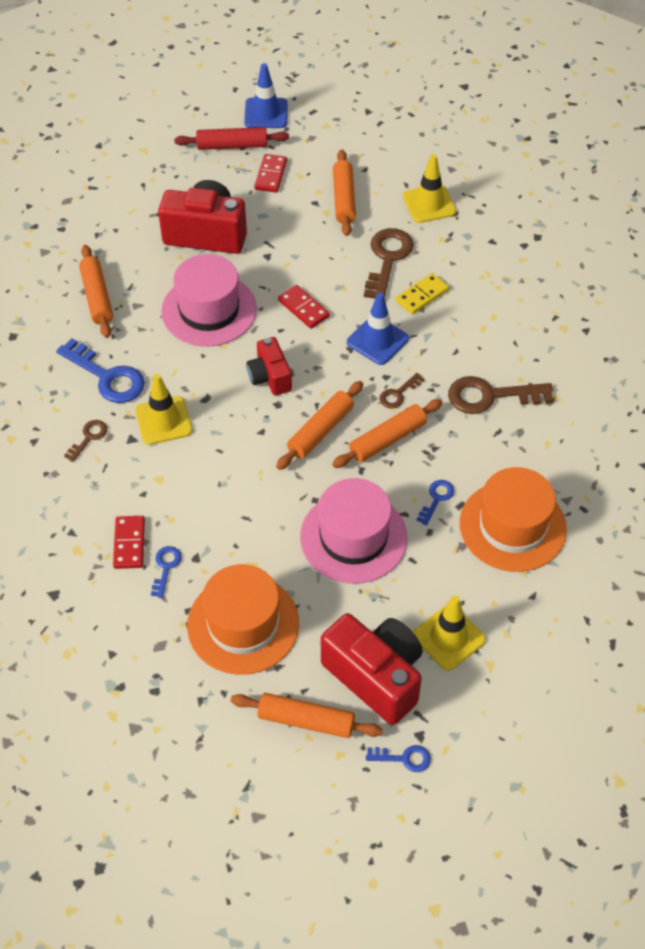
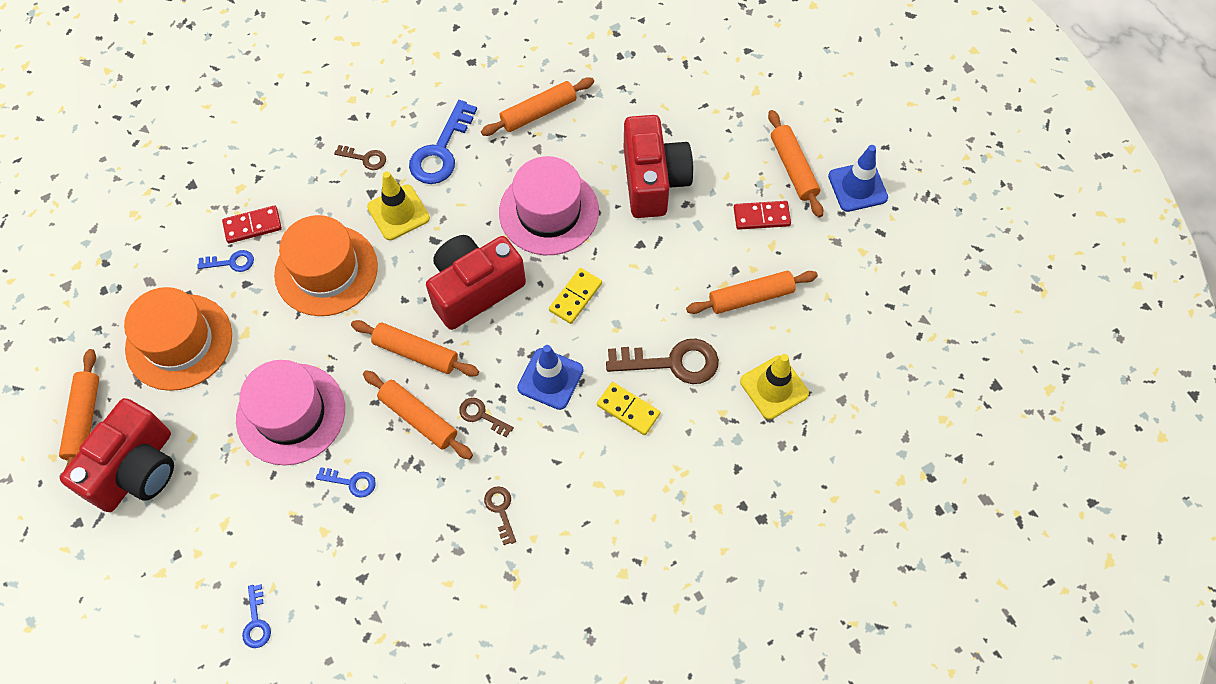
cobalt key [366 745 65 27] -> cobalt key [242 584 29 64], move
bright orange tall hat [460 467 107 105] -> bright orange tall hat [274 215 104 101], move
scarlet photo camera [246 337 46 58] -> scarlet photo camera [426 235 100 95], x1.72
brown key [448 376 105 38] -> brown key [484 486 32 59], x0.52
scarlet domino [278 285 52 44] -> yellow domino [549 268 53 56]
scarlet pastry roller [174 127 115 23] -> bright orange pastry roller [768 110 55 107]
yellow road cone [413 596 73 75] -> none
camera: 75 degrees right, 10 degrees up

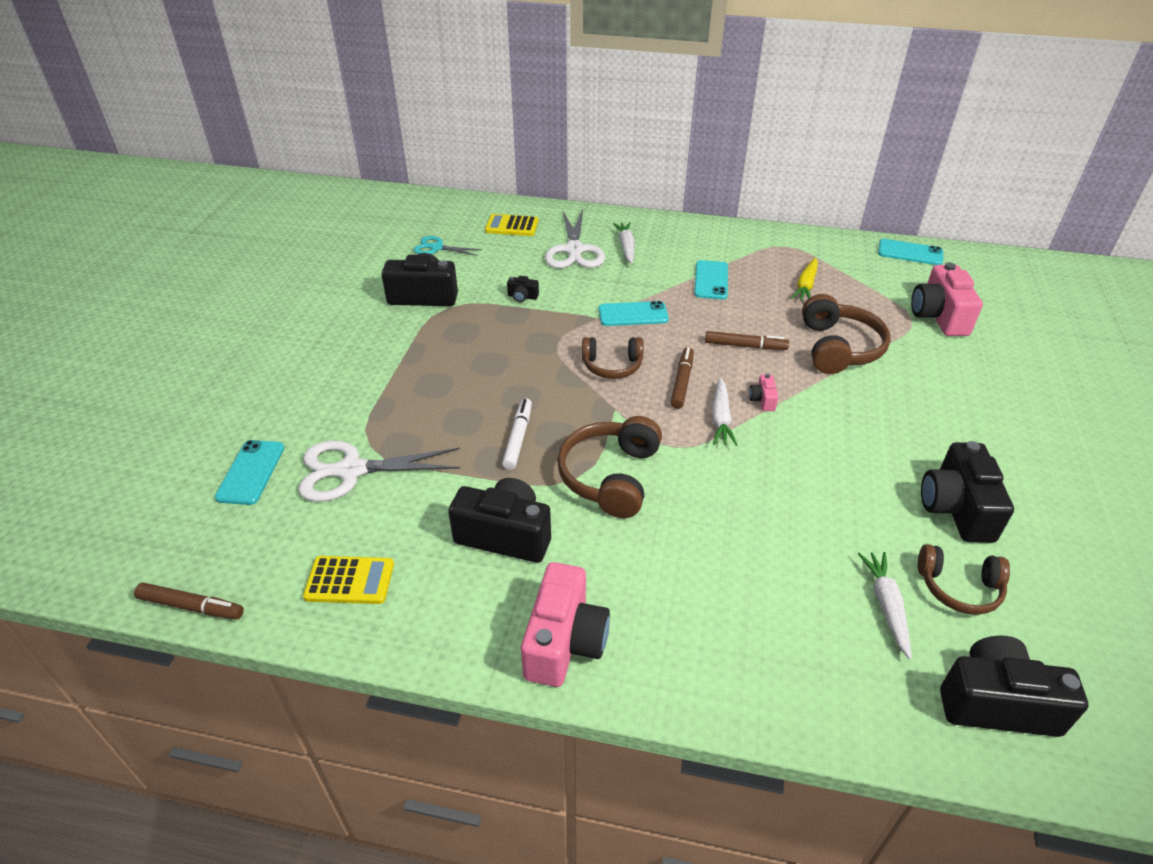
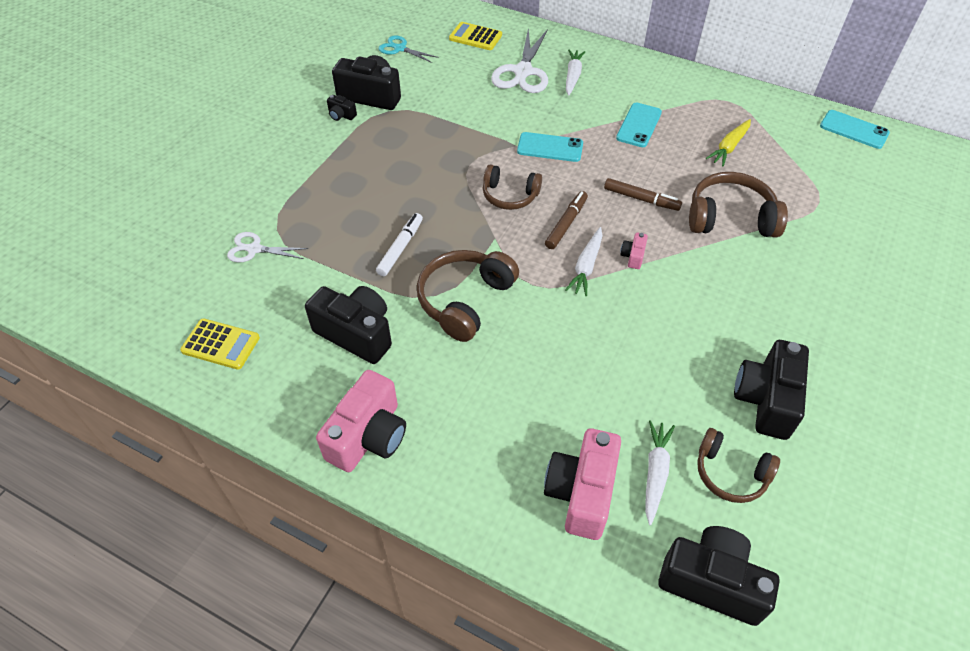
pure white shears [298 441 162 61] -> pure white shears [227 232 81 31], x0.58
black photo camera [507 276 32 26] -> black photo camera [327 95 30 26], move
pink photo camera [911 262 72 74] -> pink photo camera [544 428 77 112], move
brown headphones [802 294 89 80] -> brown headphones [689 172 99 66], 105 degrees counterclockwise
brown felt pen [134 583 110 36] -> none
teal phone [215 440 70 65] -> none
camera: 15 degrees right, 10 degrees up

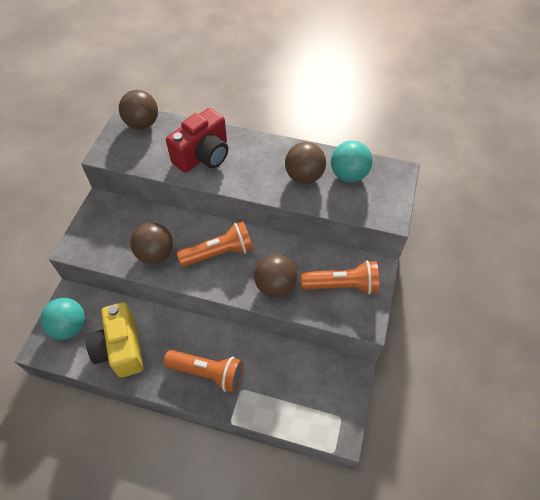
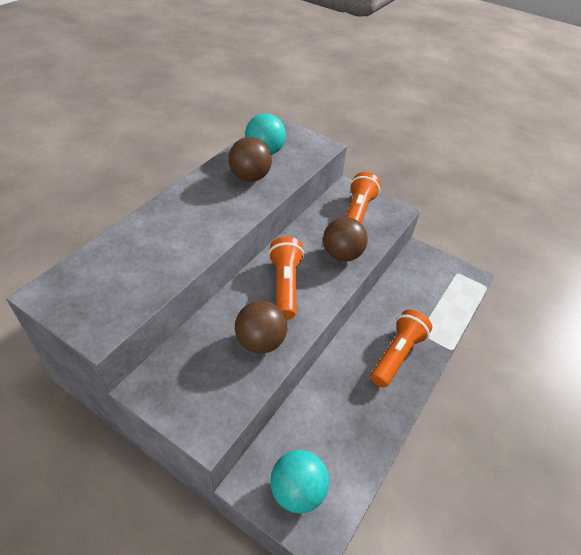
yellow photo camera [86 302 57 76] -> none
brown play ball [119 90 39 39] -> none
scarlet photo camera [166 108 62 65] -> none
camera: 75 degrees left, 10 degrees down

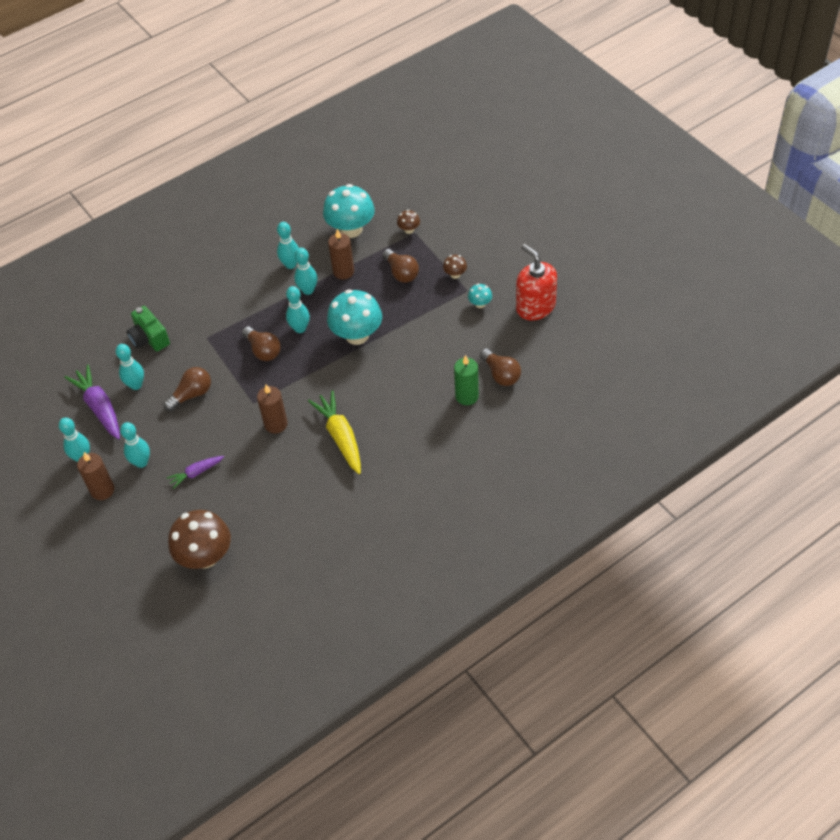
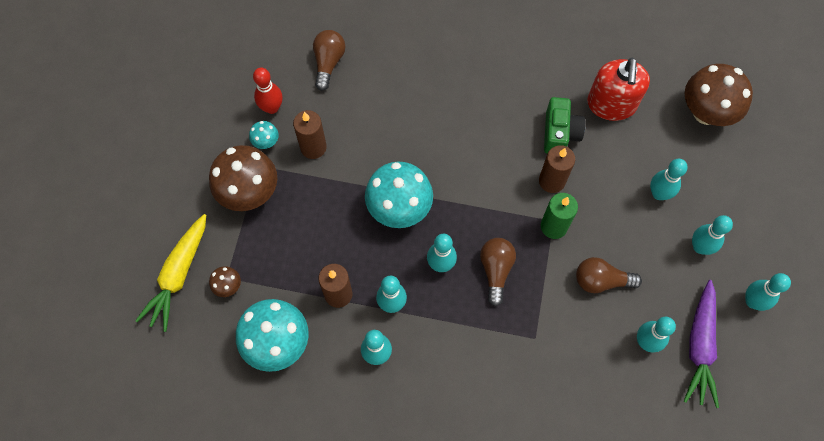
yellow carrot [308 390 53 84] -> yellow carrot [135 214 71 118], move
brown mushroom [443 255 24 24] -> brown mushroom [209 145 68 66], x2.21
none -> scarlet tenpin [253 68 30 46]
brown wax candle [77 452 37 48] -> brown wax candle [293 110 34 49], move
green wax candle [454 355 25 50] -> green wax candle [541 193 37 46], move
green photo camera [127 306 43 45] -> green photo camera [544 97 41 57], move
scarlet soap dispenser [516 244 41 76] -> scarlet soap dispenser [587 58 63 63], move
violet carrot [167 456 57 33] -> teal tenpin [650 159 38 41]
brown light bulb [382 249 37 34] -> none
camera: 140 degrees left, 15 degrees up

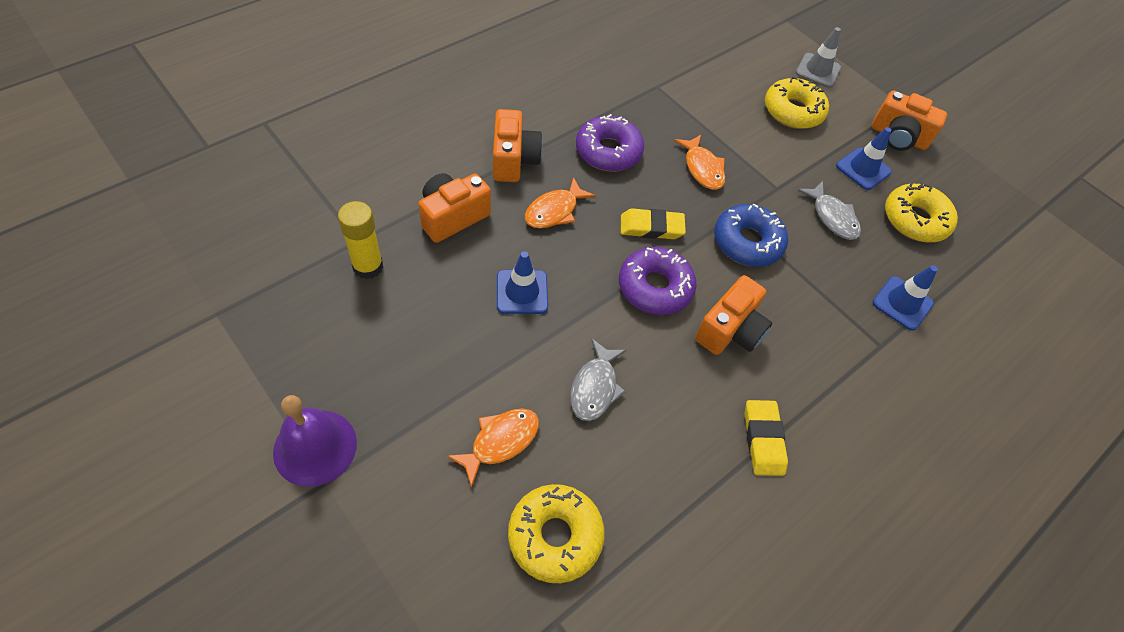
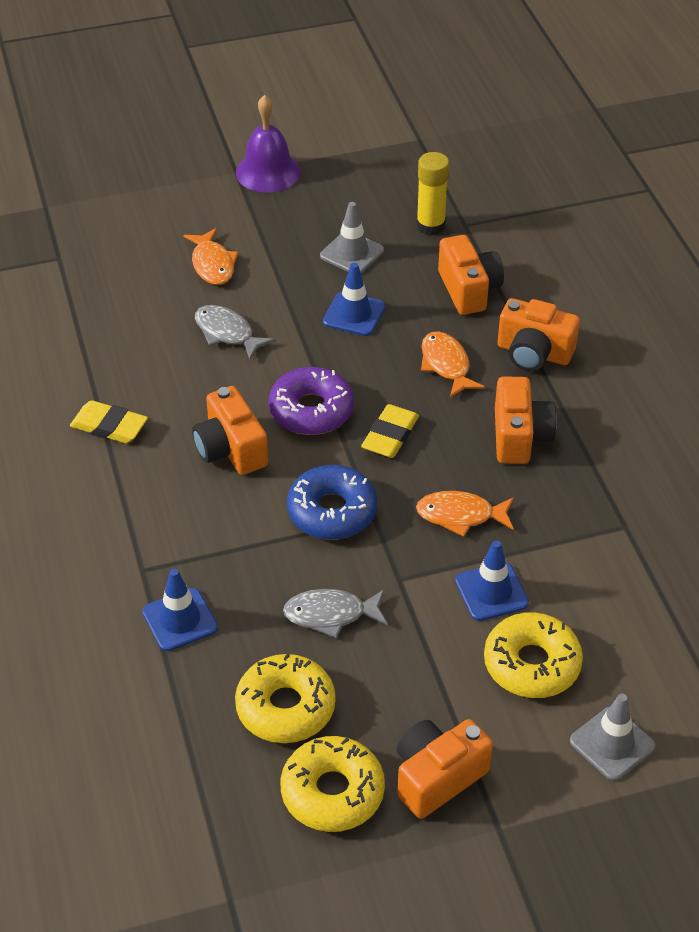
yellow glazed donut [508 484 97 99] -> yellow glazed donut [281 736 104 96], move
none -> gray road cone [320 202 64 71]
cobalt road cone [836 127 56 63] -> cobalt road cone [455 540 74 81], move
violet glazed donut [576 114 68 58] -> bright orange photo camera [495 376 62 88]
camera: 120 degrees right, 10 degrees down

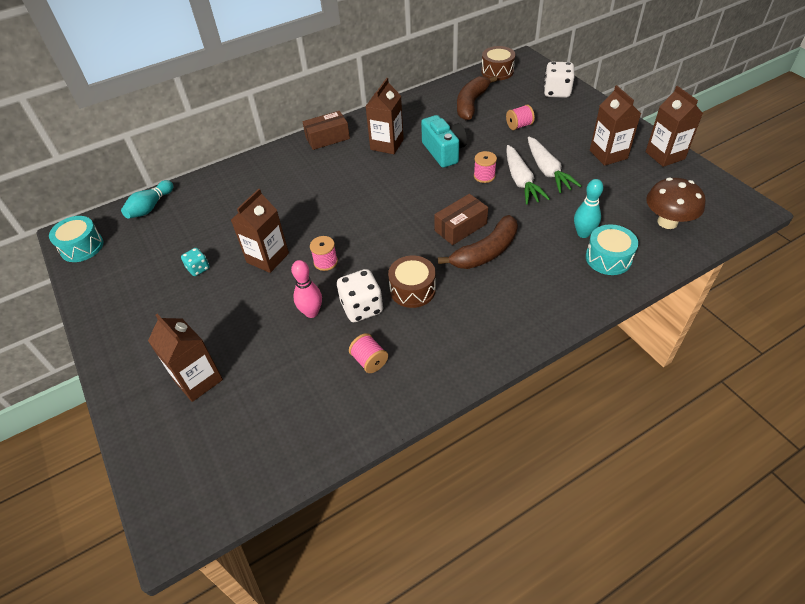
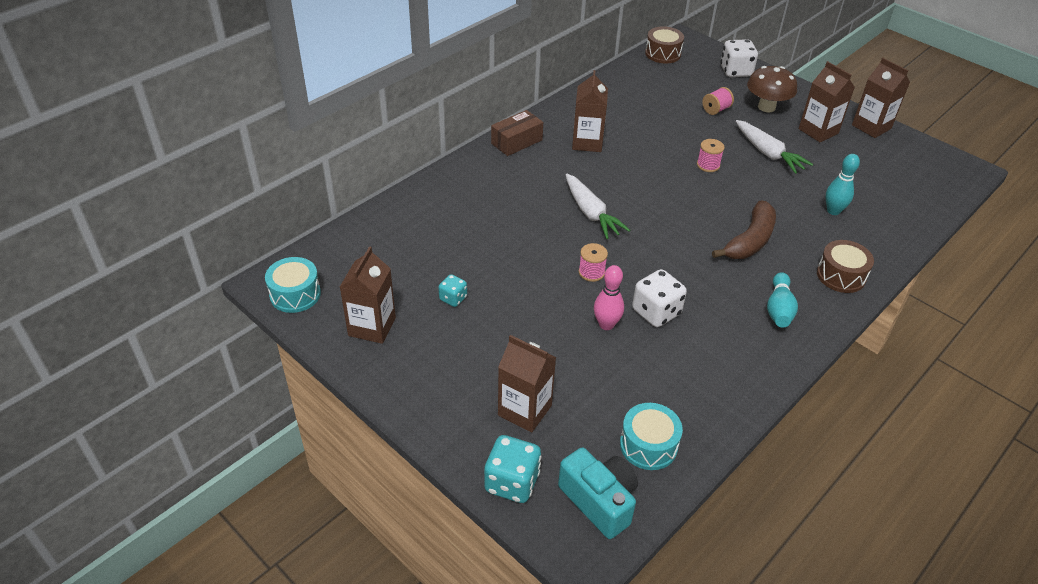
brown juice carton [231 189 58 84] -> brown juice carton [340 246 56 98], move
none -> teal die [484 435 58 68]
teal photo camera [421 115 46 53] -> teal photo camera [558 448 80 91], move
pure white carrot [506 145 44 59] -> pure white carrot [566 174 64 65], move
teal toy drum [586 224 52 51] -> teal toy drum [620 403 63 67], move
brown mushroom [646 178 60 51] -> brown mushroom [747 66 50 46], move
teal tenpin [121 180 53 39] -> teal tenpin [767 272 31 56], move
brown toy drum [388 255 48 53] -> brown toy drum [817 240 57 53], move
pink bobbin [349 333 39 40] -> none
brown parcel [434 194 54 51] -> none
brown banana [457 76 41 44] -> none
camera: 20 degrees left, 5 degrees down

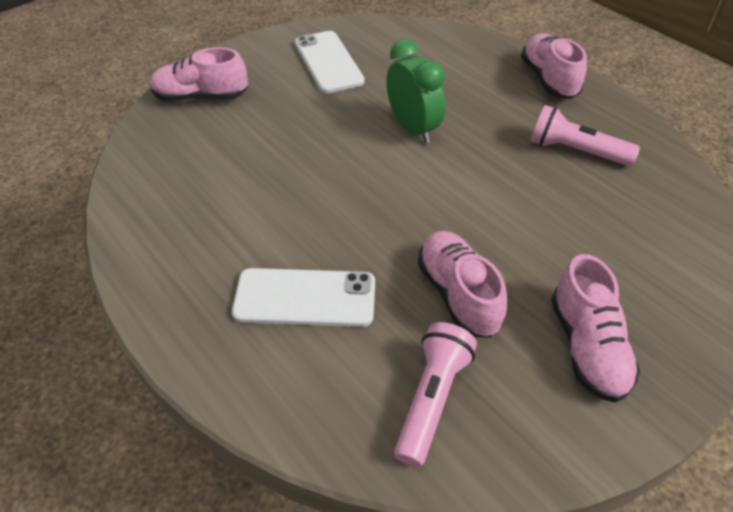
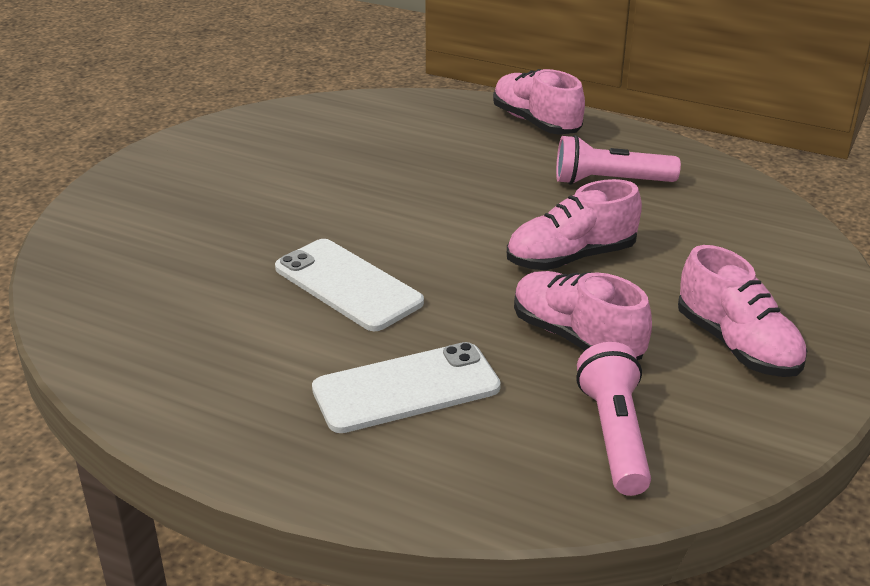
pure white phone [295 31 70 63] -> pure white phone [275 239 149 92], move
pink sneaker [150 47 98 54] -> pink sneaker [507 179 135 91], move
green alarm clock [386 39 60 104] -> none
camera: 25 degrees left, 15 degrees down

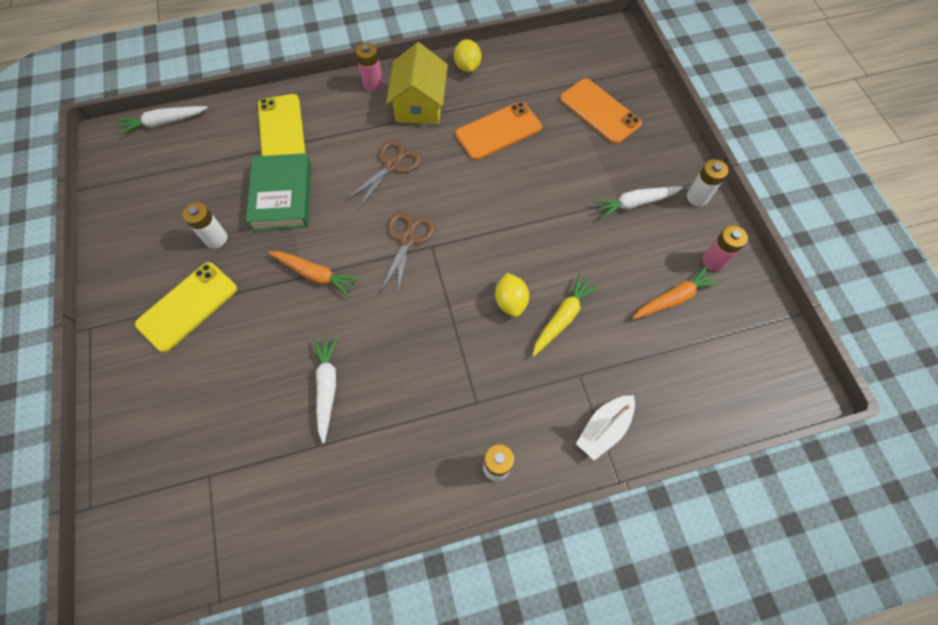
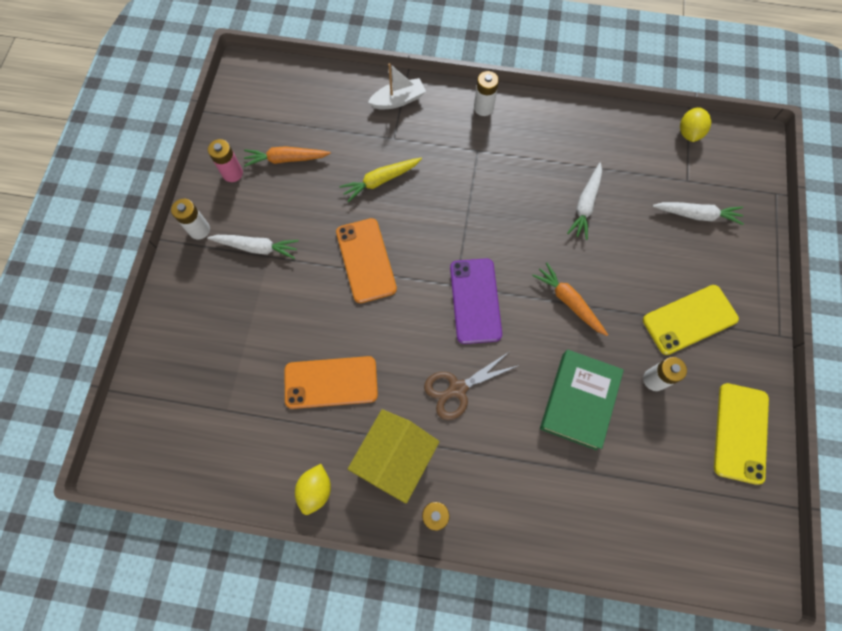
bright orange phone [560 78 82 66] -> bright orange phone [336 218 61 85], move
brown shears [380 211 55 85] -> violet phone [450 258 52 86]
pure white carrot [118 106 90 29] -> pure white carrot [652 202 92 23], move
yellow toy lemon [495 273 34 44] -> yellow toy lemon [680 107 31 35], move
yellow phone [258 94 47 62] -> yellow phone [714 383 55 102], move
camera: 155 degrees left, 5 degrees up

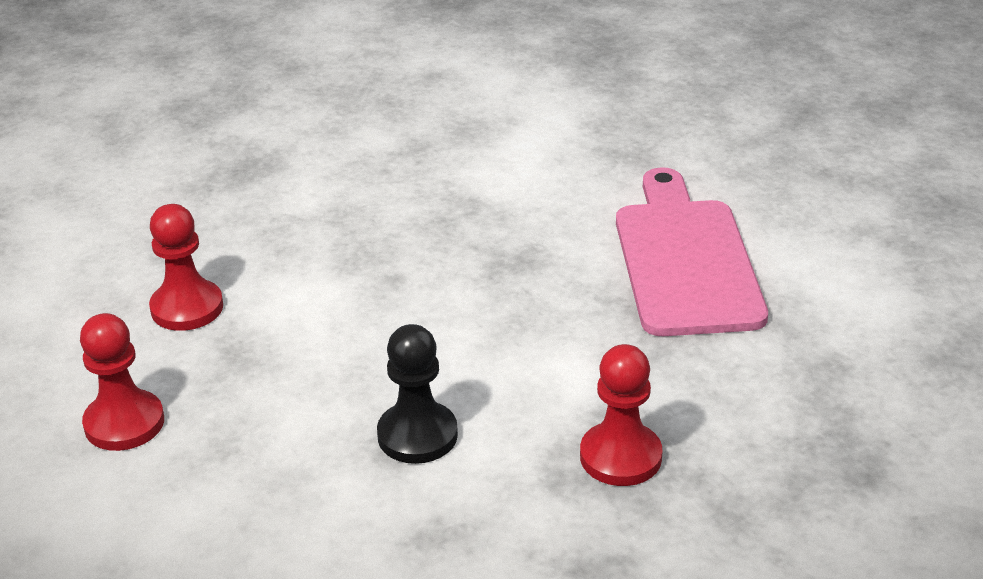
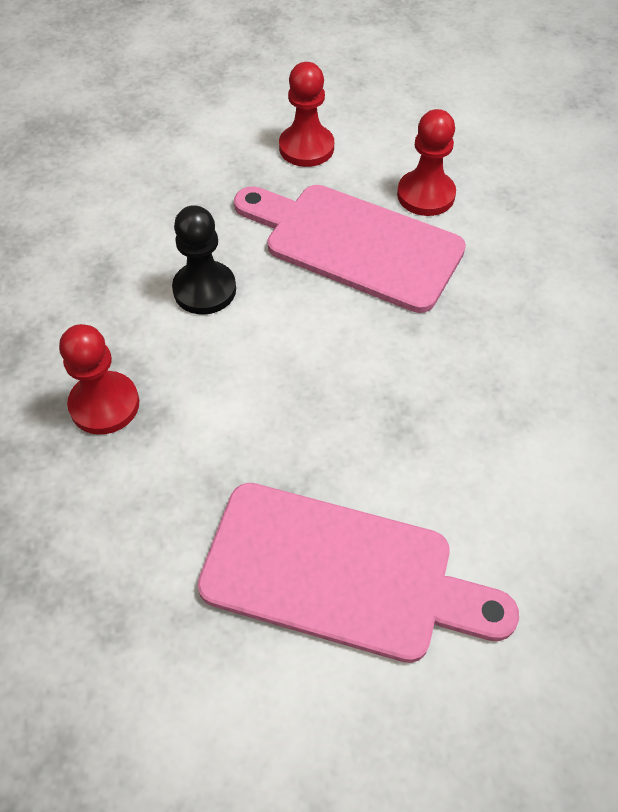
none -> pink bread board [234 185 232 128]
camera: 110 degrees right, 20 degrees up

